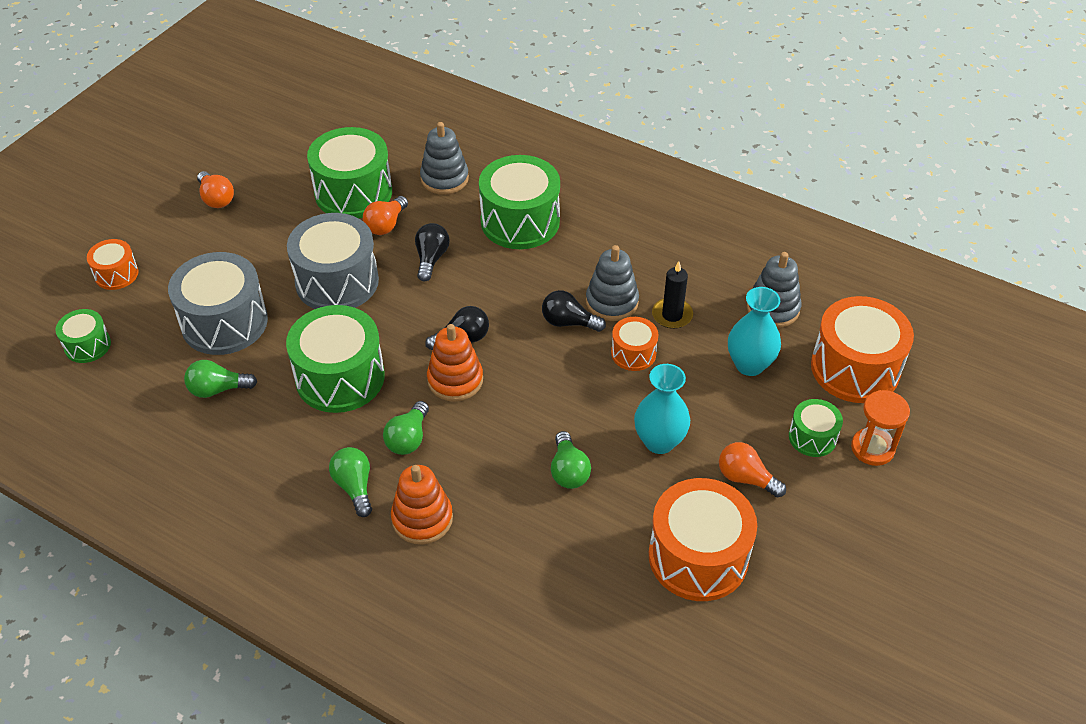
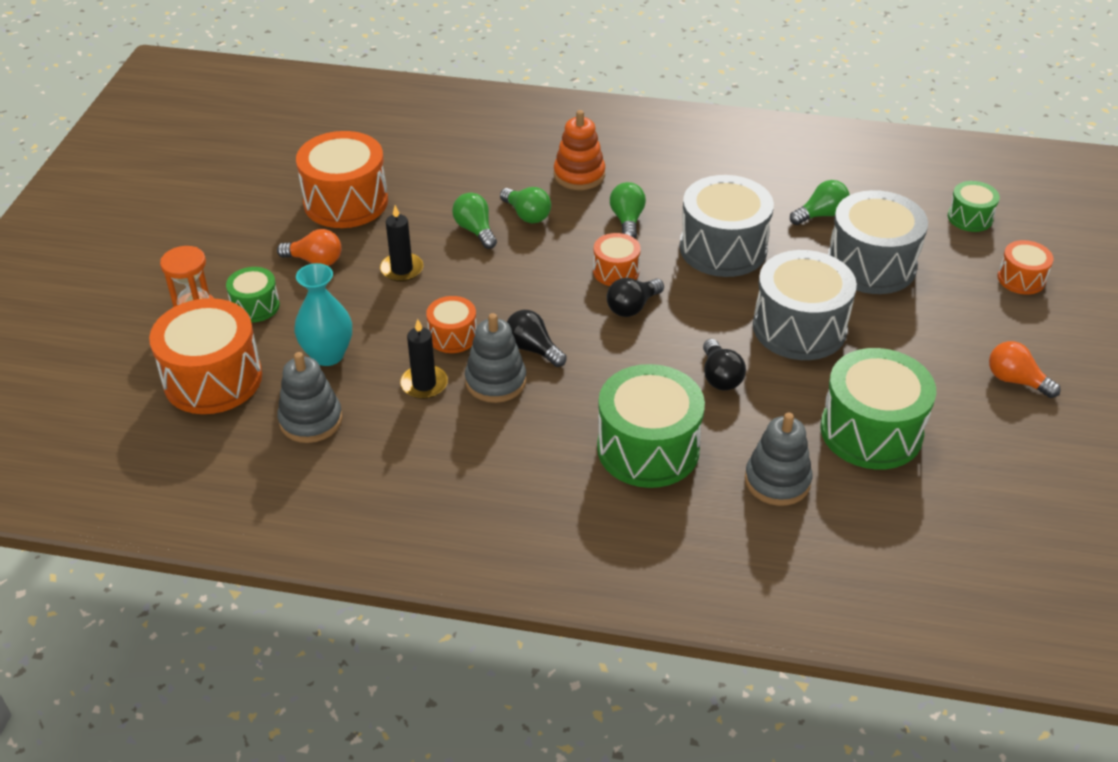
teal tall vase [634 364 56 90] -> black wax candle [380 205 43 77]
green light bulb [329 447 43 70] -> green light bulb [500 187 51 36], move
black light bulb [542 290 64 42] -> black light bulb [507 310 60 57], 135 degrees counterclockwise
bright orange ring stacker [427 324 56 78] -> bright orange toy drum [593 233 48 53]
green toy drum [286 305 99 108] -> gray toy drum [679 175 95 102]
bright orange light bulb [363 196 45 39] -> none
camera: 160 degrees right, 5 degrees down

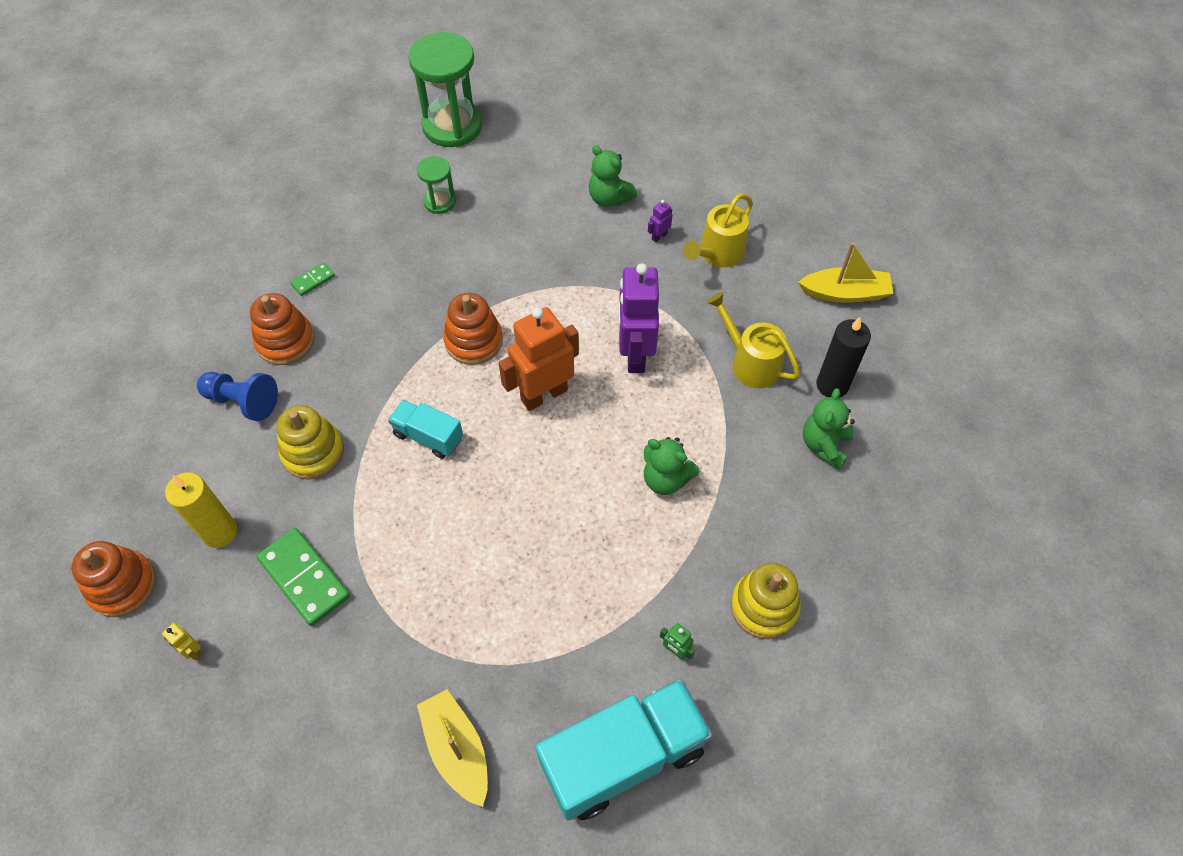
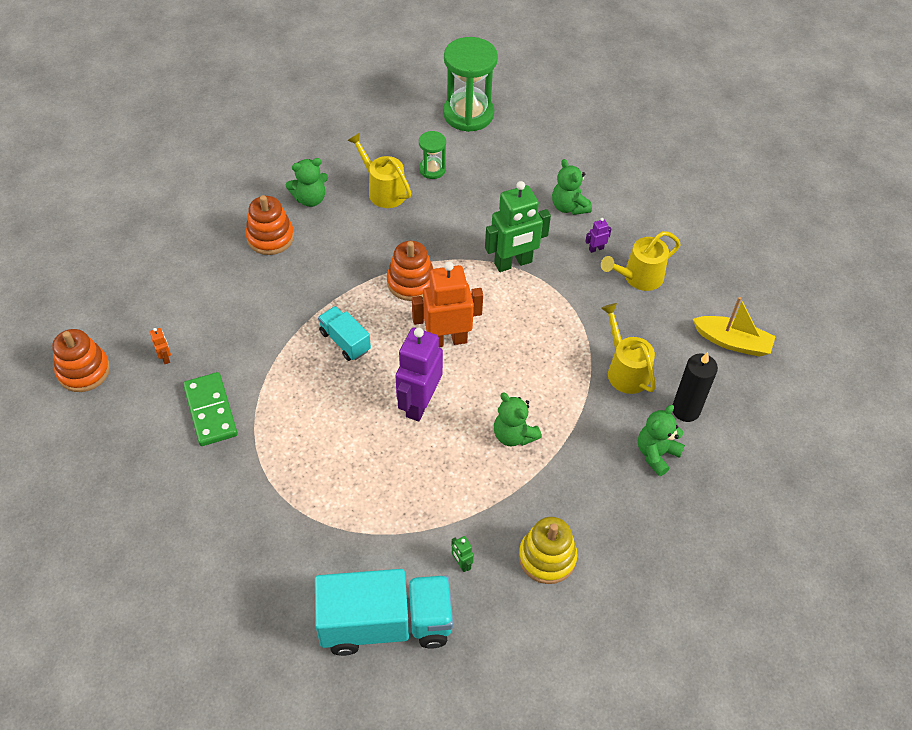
yellow wax candle [165 472 72 76] -> bright orange toy robot [150 328 21 36]
green domino [290 262 45 34] -> green teddy [286 158 42 49]
none -> yellow watering pot [347 133 64 75]
violet toy robot [618 263 41 110] -> violet toy robot [396 327 47 94], move
none -> green toy robot [485 181 66 91]
yellow toy robot [162 623 41 37] -> none
cobalt game pawn [197 372 81 49] -> none
yellow ring stacker [276 405 68 75] -> none
yellow boat [417 689 71 118] -> none
camera: 20 degrees right, 5 degrees down

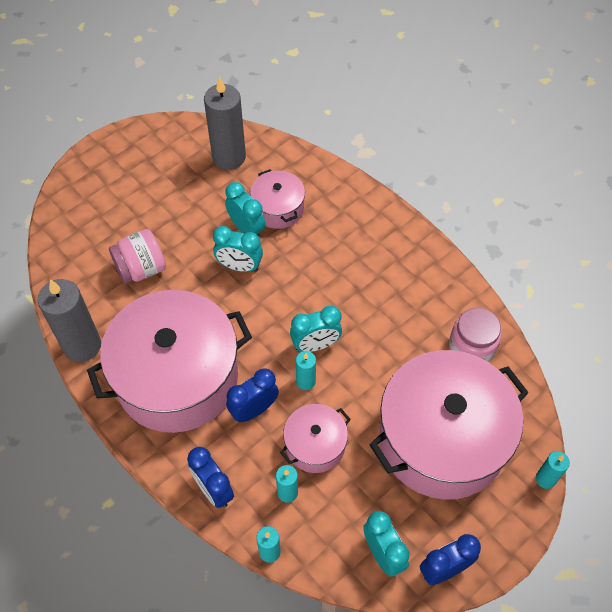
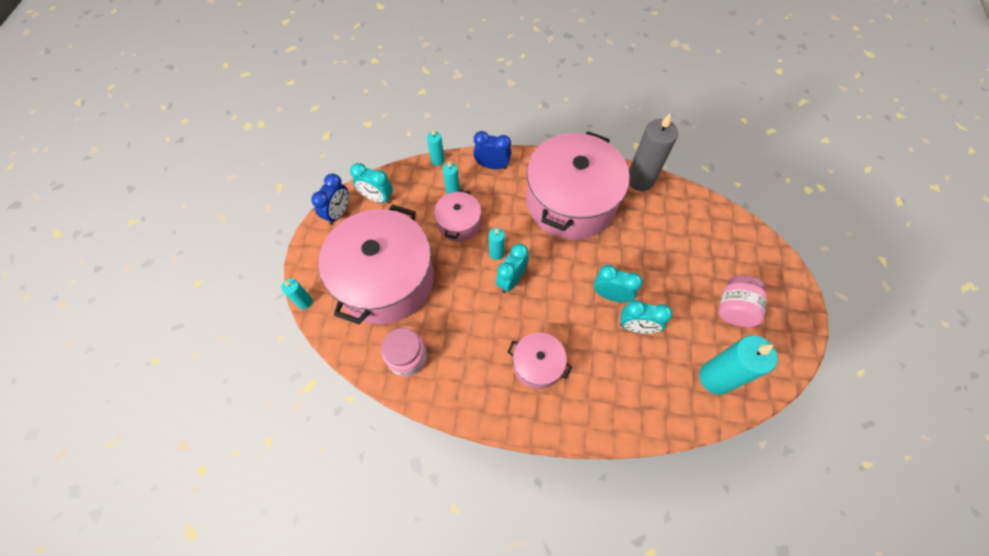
pink cooking pot [250 169 55 60] -> pink cooking pot [508 332 64 57], move
teal alarm clock [213 226 50 46] -> teal alarm clock [594 265 49 38], 45 degrees clockwise
gray wax candle [204 77 42 93] -> teal wax candle [699 335 79 60]
pink jar [109 229 57 55] -> pink jar [719 276 48 51], move
cobalt alarm clock [226 368 53 54] -> none
camera: 140 degrees right, 5 degrees up

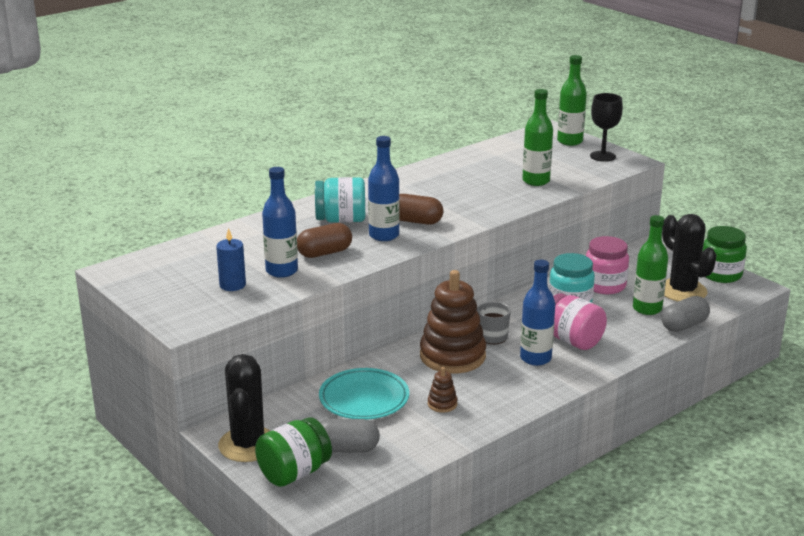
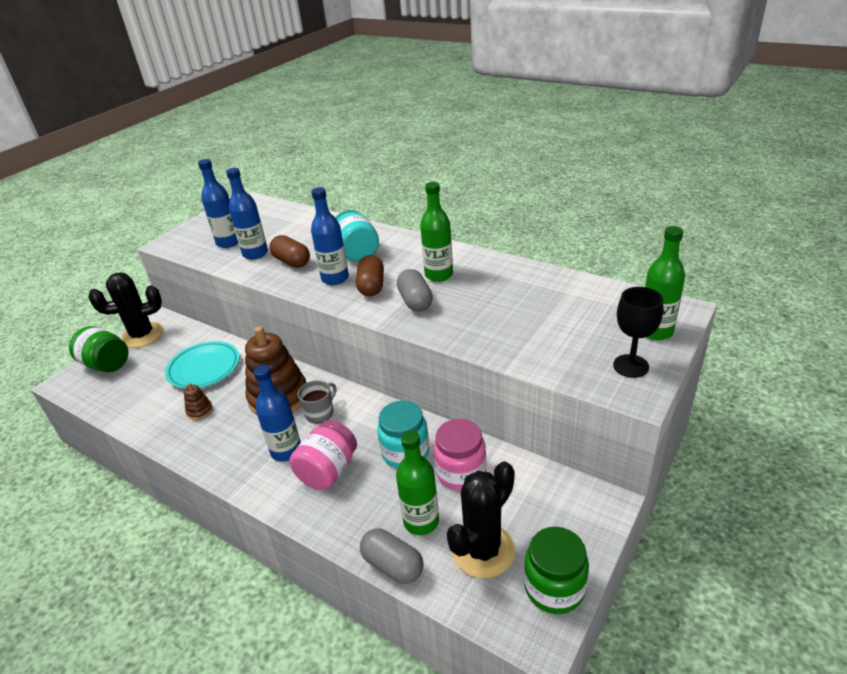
cobalt wax candle [216 228 30 63] -> cobalt flask [198 159 40 89]
gray capsule [320 419 60 34] -> gray capsule [397 269 36 43], move
green flask [522 89 31 97] -> green flask [420 182 33 100], move
camera: 75 degrees right, 10 degrees up

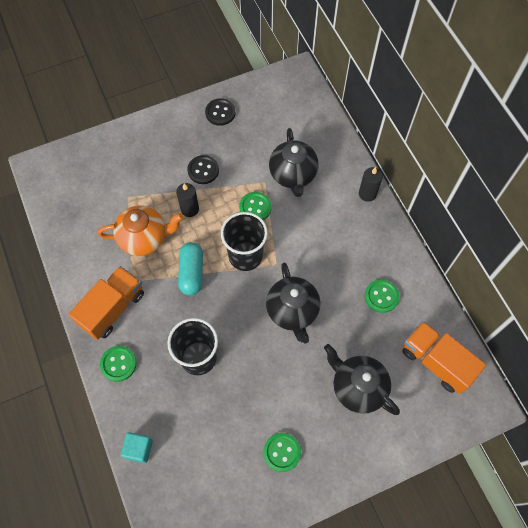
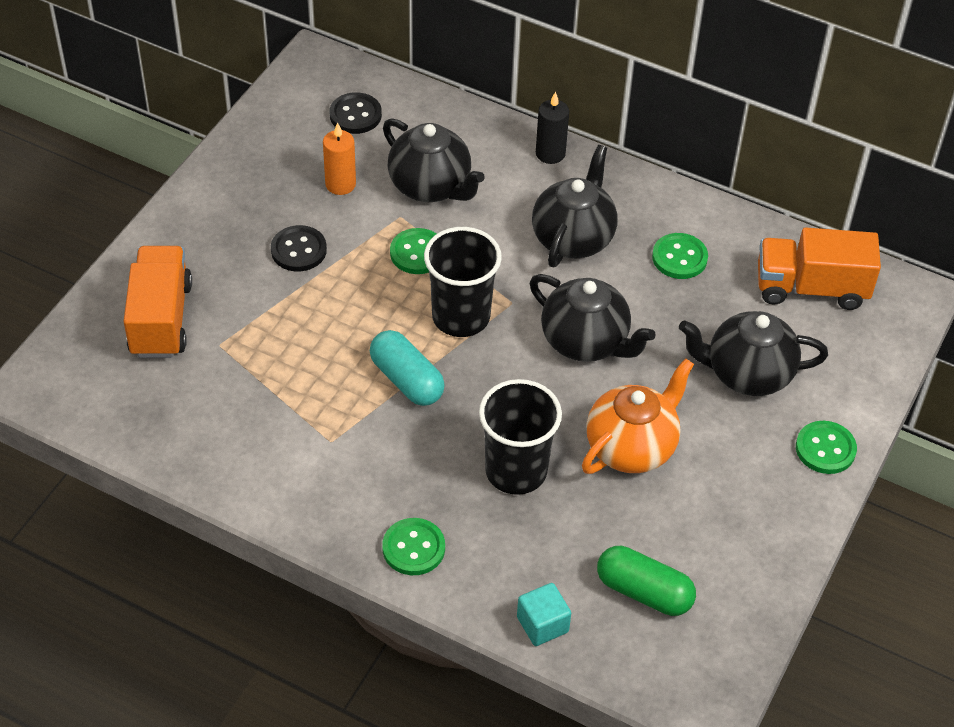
bright orange lorry [69 266 75 74] -> bright orange lorry [123 246 69 112], move
none -> bright orange wax candle [323 122 33 73]
black shirt button [205 98 30 28] -> black shirt button [330 92 52 42], move
none -> black teapot [532 145 85 122]
bright orange teapot [98 206 85 50] -> bright orange teapot [582 359 112 115], move
none -> green capsule [597 546 99 70]
green shirt button [263 433 38 39] -> green shirt button [796 421 61 53], move
black wax candle [176 183 23 34] -> none
camera: 40 degrees left, 15 degrees down

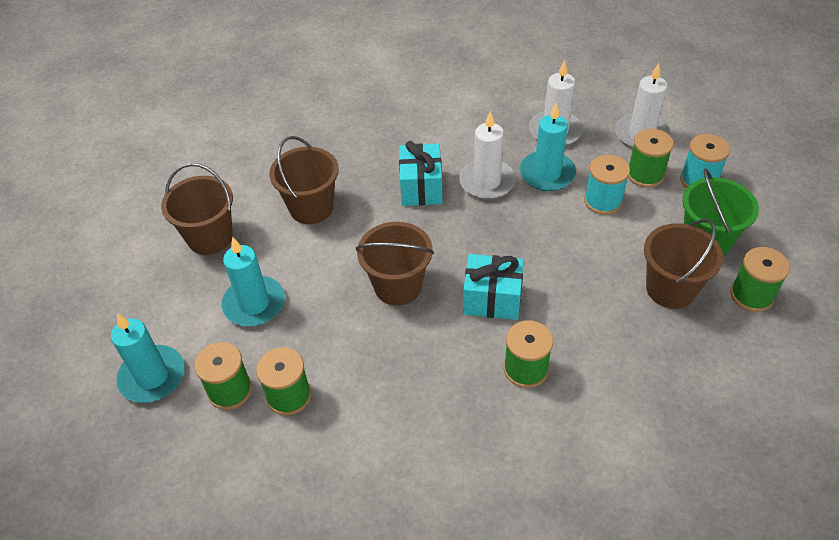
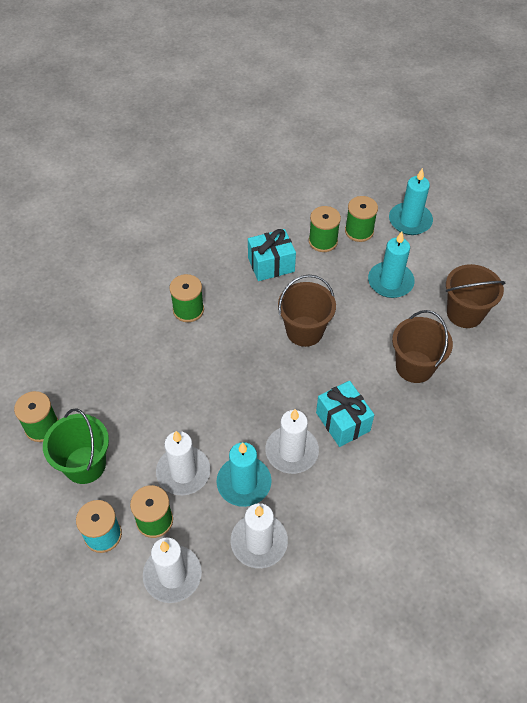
teal bobbin [584 155 46 60] -> pure white wax candle [156 431 55 64]
teal gift [463 254 61 66] -> teal gift [248 229 48 52], move
brown sand bucket [644 219 79 90] -> none
camera: 150 degrees right, 5 degrees up

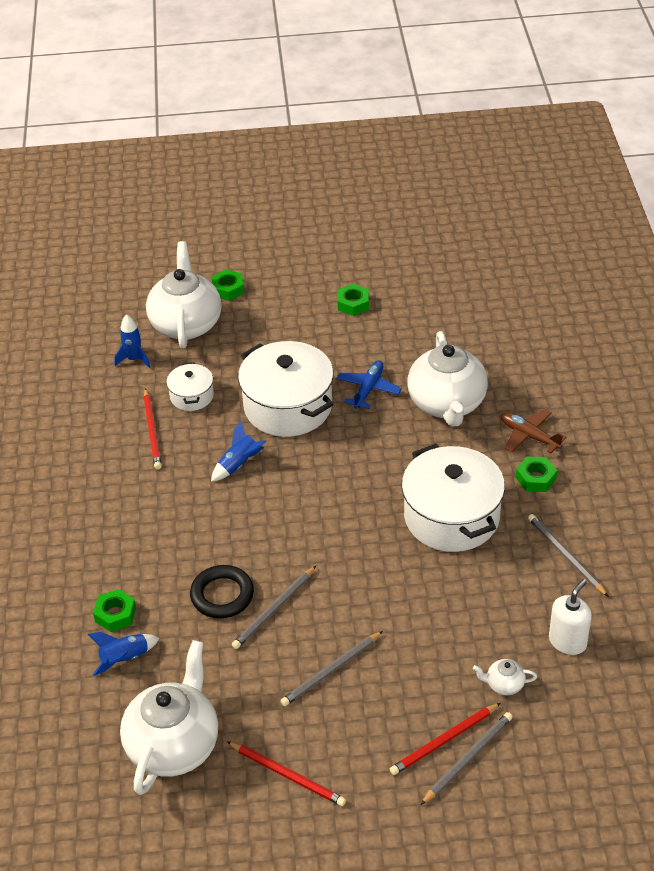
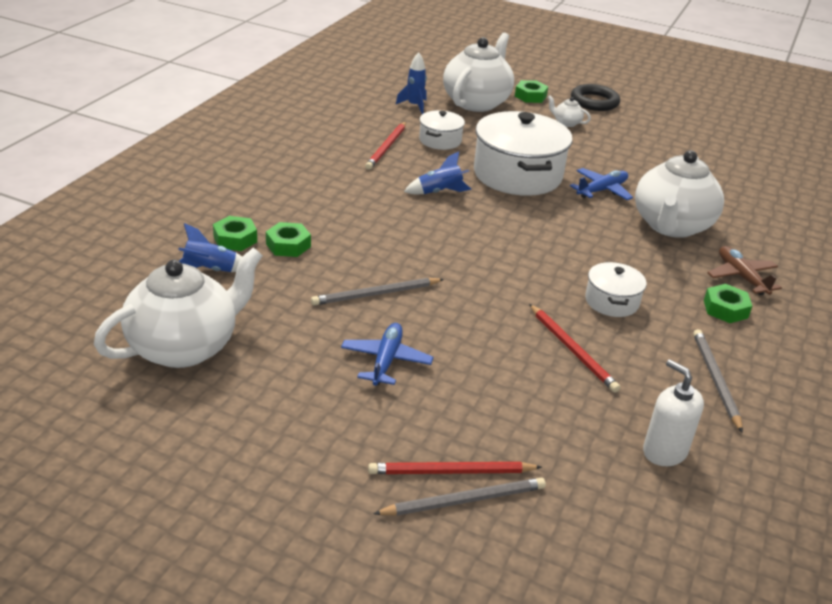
green hexagon nut [338 284 31 32] -> green hexagon nut [266 222 45 35], move
gray pencil [280 631 103 75] -> cobalt toy plane [341 323 92 63]
scarlet pencil [227 741 119 65] -> scarlet pencil [529 304 91 88], move
pure white teapot [473 659 64 36] -> pure white teapot [548 95 43 32], move
black ring [190 565 64 53] -> black ring [571 84 49 27], move
pure white cooking pot [402 444 103 108] -> pure white cooking pot [585 262 61 55], x0.50
pure white soap dispenser [549 579 43 76] -> pure white soap dispenser [643 360 61 106], 105 degrees counterclockwise
camera: 25 degrees right, 10 degrees down

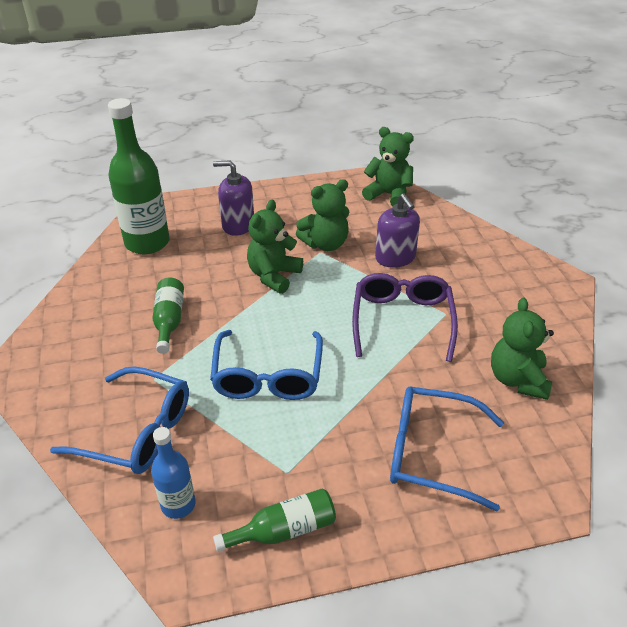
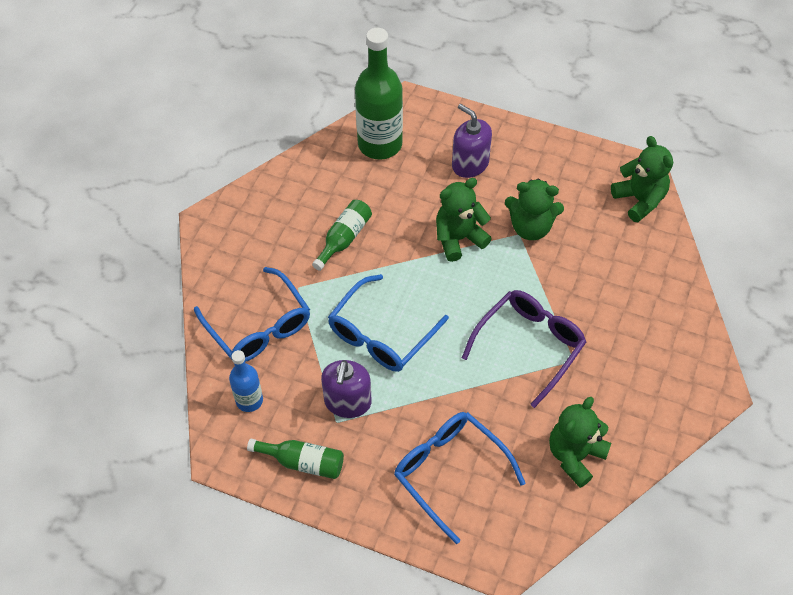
violet soap dispenser [375 193 45 75] -> violet soap dispenser [321 360 51 58], move
camera: 35 degrees right, 15 degrees up

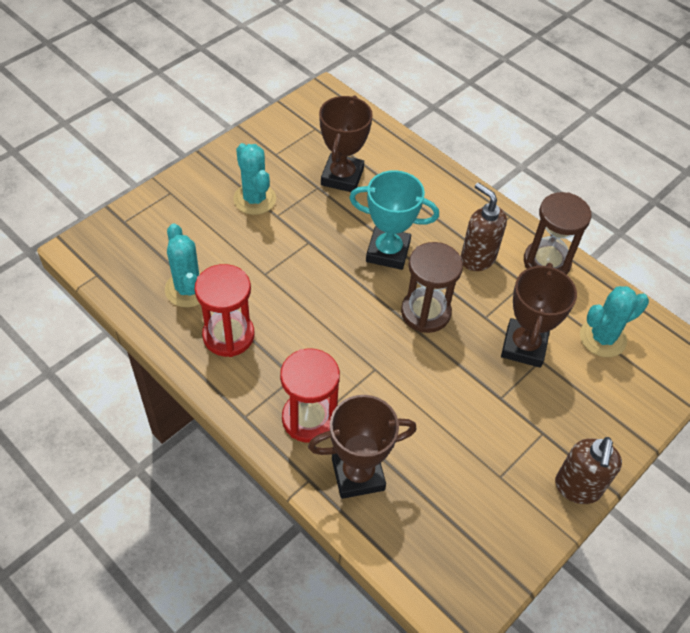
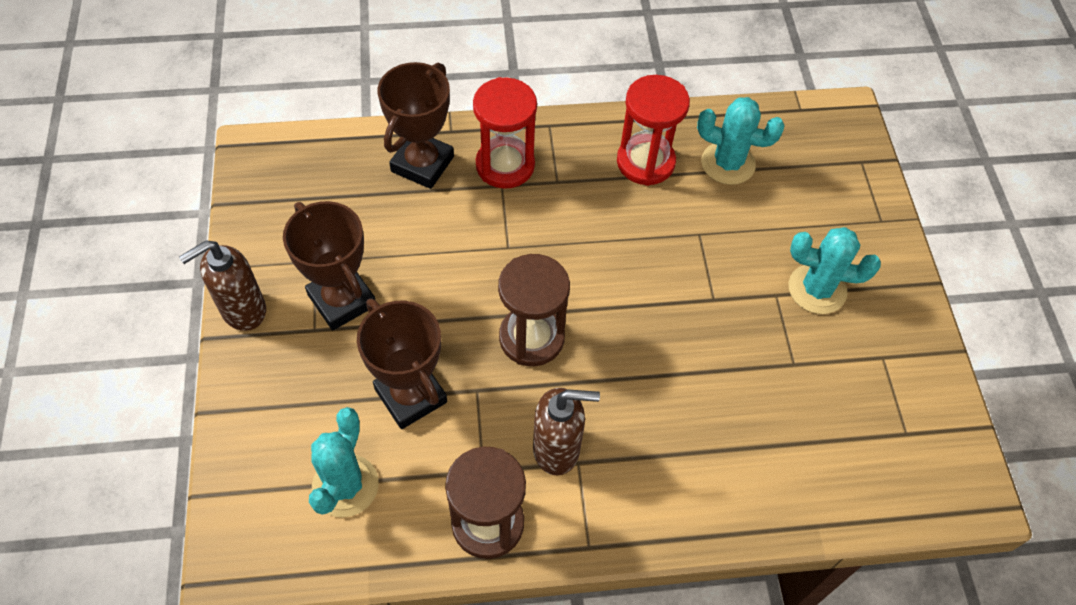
brown soap dispenser [555 437 67 67] -> brown soap dispenser [179 240 87 91], 90 degrees counterclockwise
brown trophy [319 95 54 97] -> brown trophy [283 201 93 129], move
teal trophy [349 170 90 100] -> none
camera: 130 degrees right, 5 degrees up

